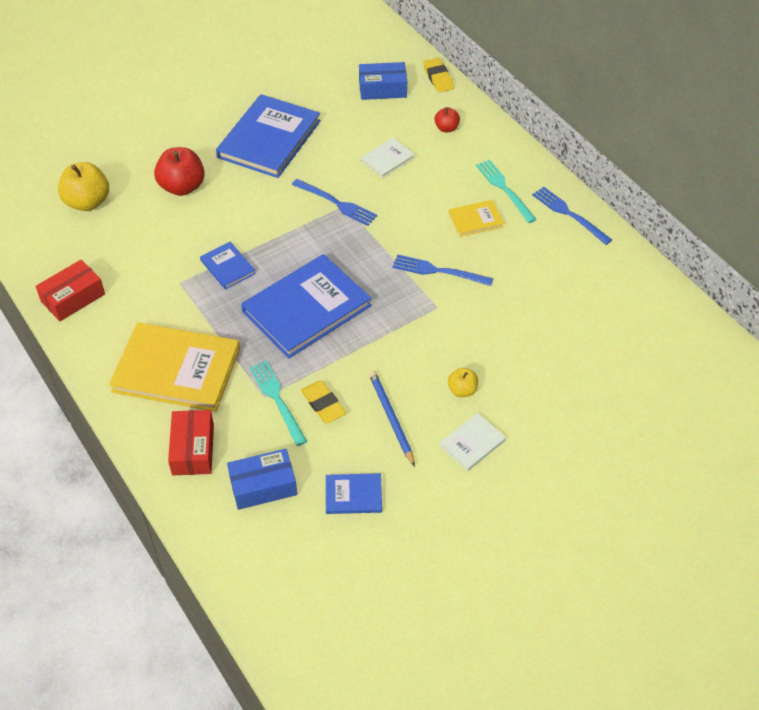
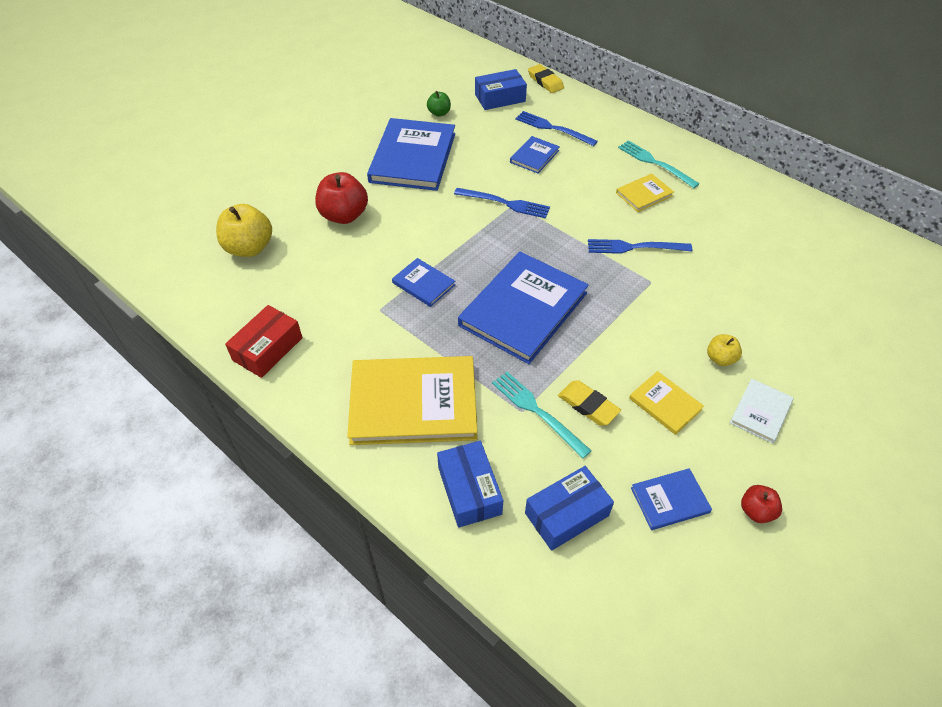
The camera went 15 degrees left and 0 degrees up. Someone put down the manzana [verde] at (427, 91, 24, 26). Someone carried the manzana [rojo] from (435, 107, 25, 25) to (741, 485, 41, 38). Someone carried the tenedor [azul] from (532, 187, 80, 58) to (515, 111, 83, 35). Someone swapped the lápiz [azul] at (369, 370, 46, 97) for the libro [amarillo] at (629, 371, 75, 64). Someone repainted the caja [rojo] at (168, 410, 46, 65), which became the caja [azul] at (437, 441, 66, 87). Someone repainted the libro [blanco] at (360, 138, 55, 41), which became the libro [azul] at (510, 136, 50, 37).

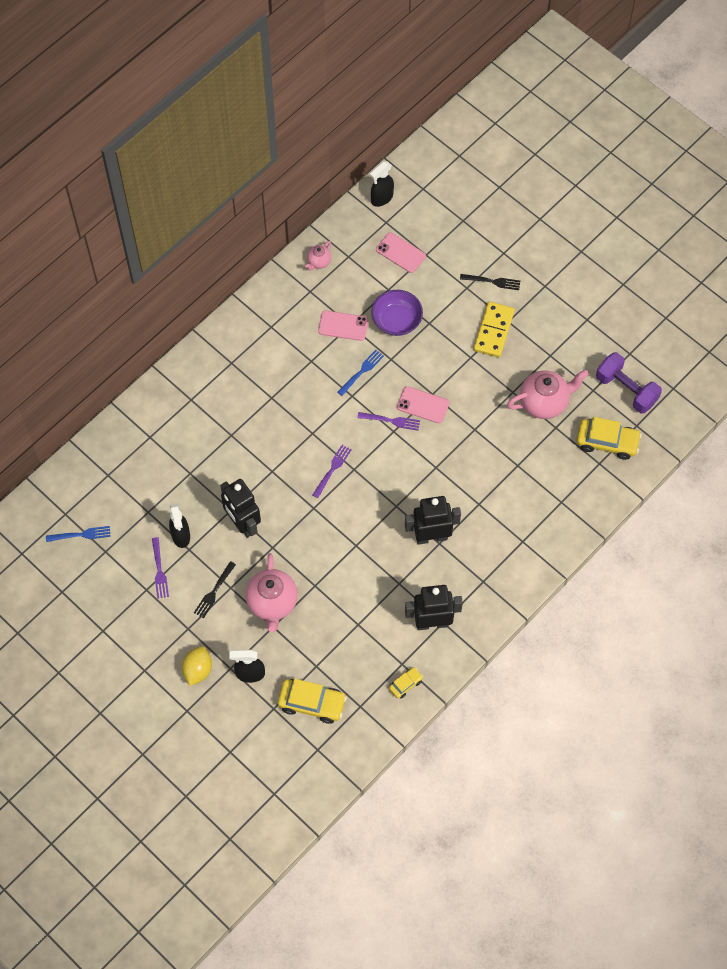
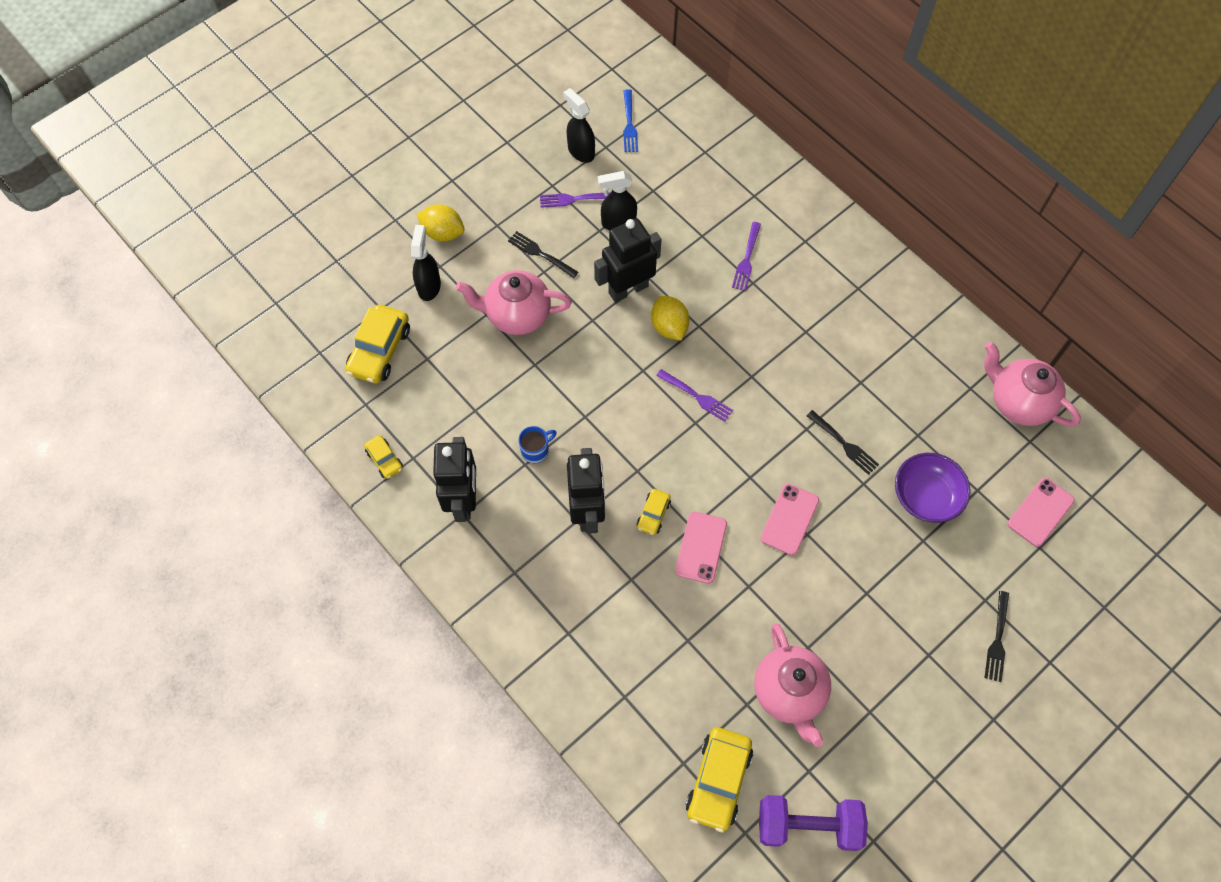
The camera went 95 degrees right and 0 degrees up. Someone took away the ficha de dominó [amarillo] at (474, 302, 41, 55). Someone put down the taza [azul] at (518, 426, 39, 37). Someone put down the coche [amarillo] at (637, 489, 34, 46). Someone put down the limón [amarillo] at (651, 295, 38, 46). Someone carried the móvil [rosa] from (318, 311, 50, 30) to (675, 512, 52, 72). Someone carried the tenedor [morado] from (357, 412, 63, 19) to (732, 222, 29, 69). Someone carried the pulverizador [negro] from (370, 161, 24, 46) to (563, 88, 32, 75). Someone repainted the tenedor [azul] at (338, 350, 46, 46), which became the tenedor [negro] at (807, 410, 72, 65). Someone rotated the mancuerna [morado] at (596, 352, 66, 62) by 45 degrees clockwise. Someone scaled the tetera [rosa] at (305, 241, 26, 30) by 1.96.

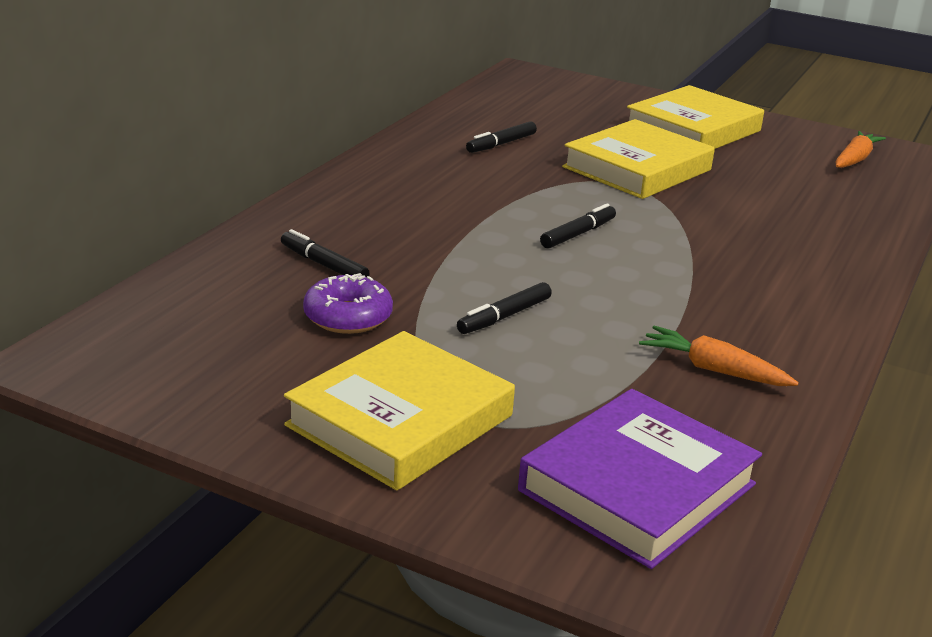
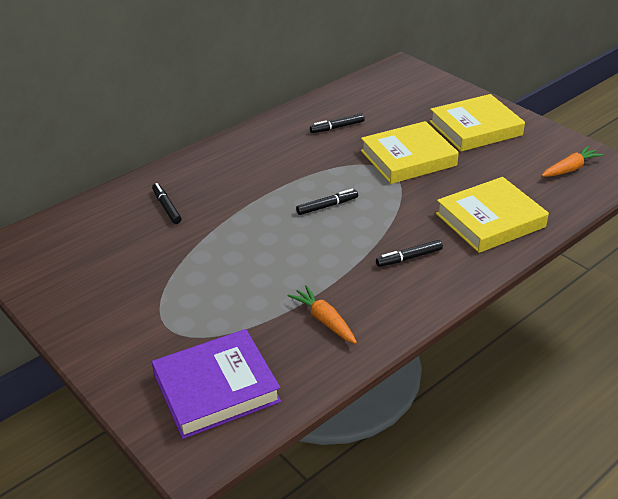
The camera went 25 degrees right and 10 degrees up. Someone took away the rosquilla [morado] at (303, 273, 90, 61). Someone carried the libro [amarillo] from (284, 331, 231, 160) to (436, 177, 113, 76). Someone carried the rotulador [negro] from (457, 282, 95, 52) to (376, 240, 67, 27).

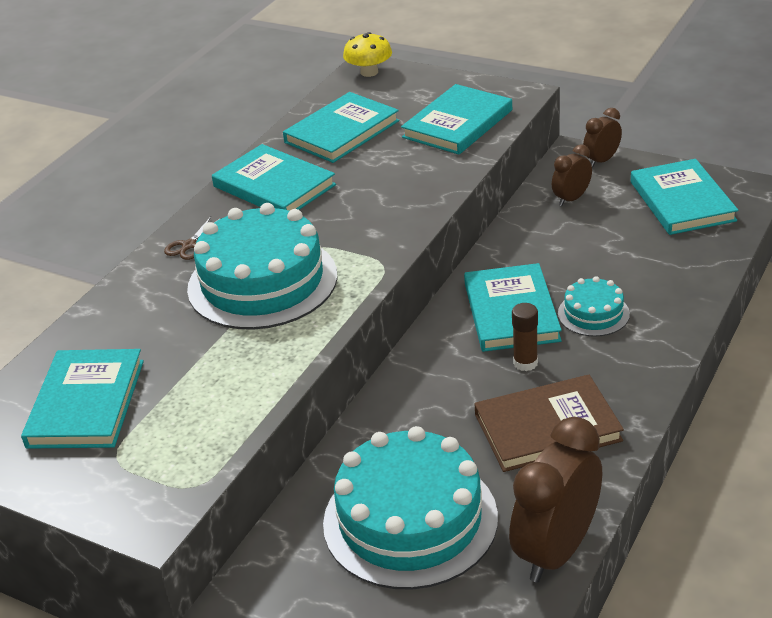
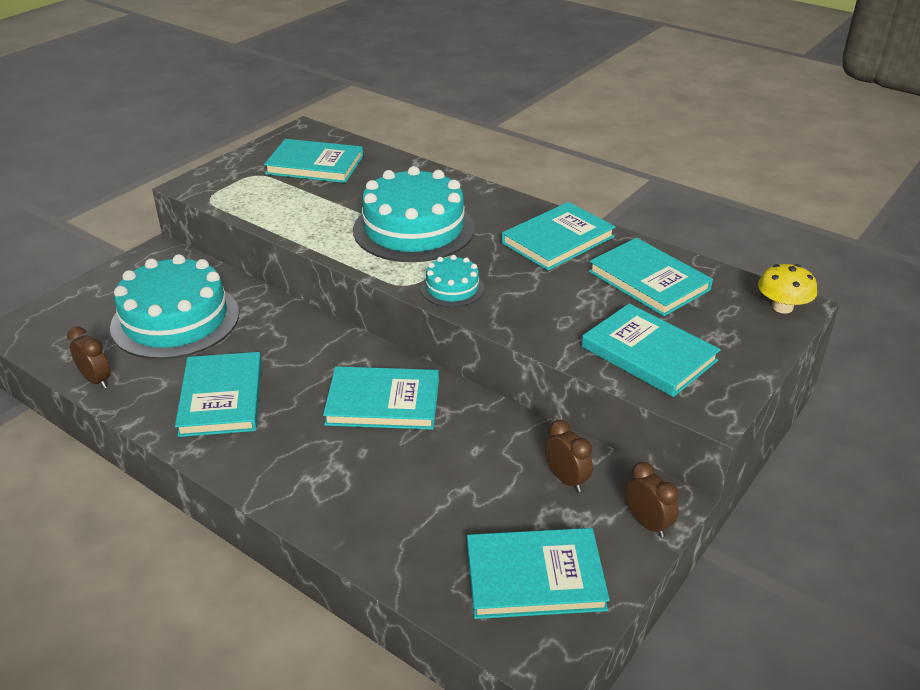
The camera went 95 degrees right and 0 degrees up. Someone took away the tijeras [marrón] at (164, 217, 57, 43). Someone took away the barra de pegamento [marrón] at (512, 303, 26, 68). Someone carried the tarta [turquesa] from (558, 276, 72, 61) to (420, 255, 64, 52). Someone repainted the libro [marrón] at (474, 375, 150, 97), which became the libro [turquesa] at (175, 352, 87, 85). Someone scaled the despertador [marrón] at (509, 417, 93, 165) by 0.53.

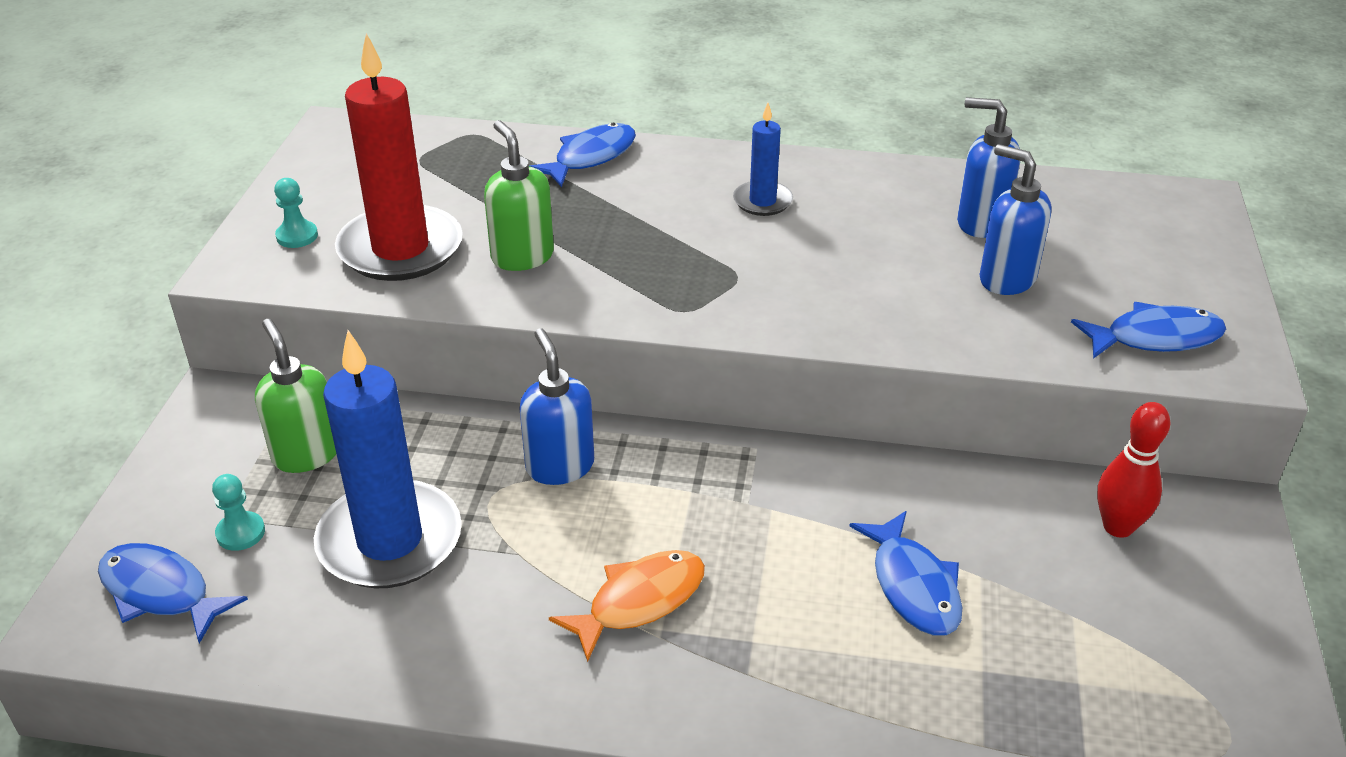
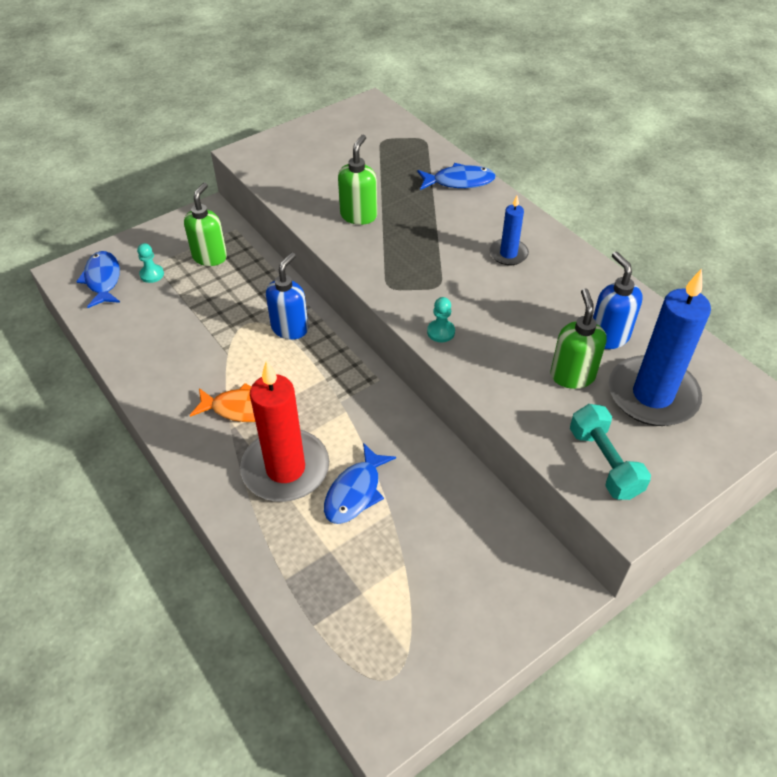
The camera went 45 degrees right and 10 degrees up. Someone took away the bolo [rojo] at (1097, 402, 74, 136). Someone carried the peón [turquesa] from (274, 178, 44, 70) to (427, 297, 28, 45). Someone carried the vela [azul] from (314, 330, 148, 258) to (609, 269, 102, 157). Someone carried the vela [rojo] from (335, 33, 128, 248) to (240, 360, 89, 142). Someone swapped the pez [azul] at (1071, 302, 155, 57) for the mancuerna [turquesa] at (570, 404, 81, 96). Someone repainted the dispensador de jabón [azul] at (980, 144, 71, 151), which became the dispensador de jabón [verde] at (551, 288, 56, 101).

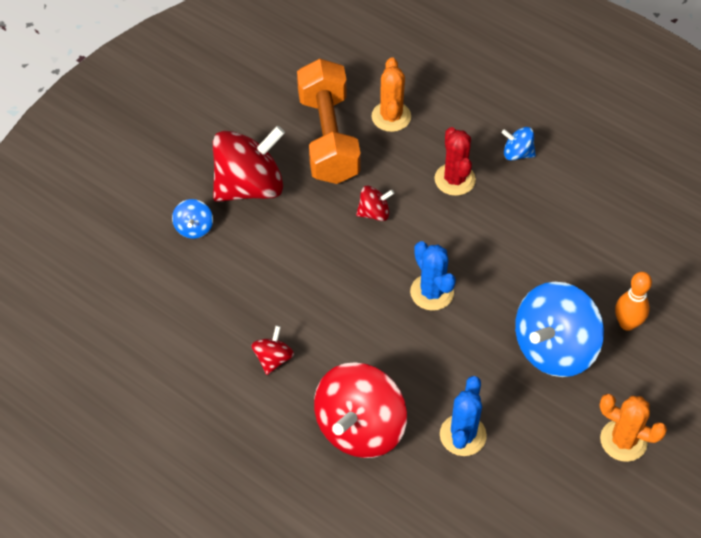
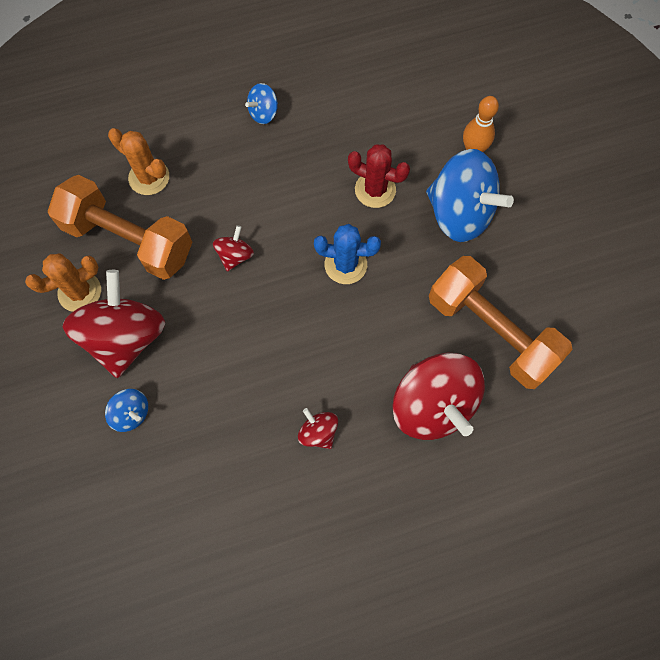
The camera went 55 degrees left and 15 degrees up. Someone carried the cactus [rojo] from (434, 127, 42, 69) to (348, 144, 62, 64). Someone carried the cactus [naranja] from (599, 394, 68, 68) to (25, 253, 76, 59). Someone swapped the cactus [azul] at (440, 376, 47, 80) for the mancuerna [naranja] at (429, 256, 144, 133). Someone rotated the peonza [azul] at (515, 282, 89, 95) by 45 degrees counterclockwise.

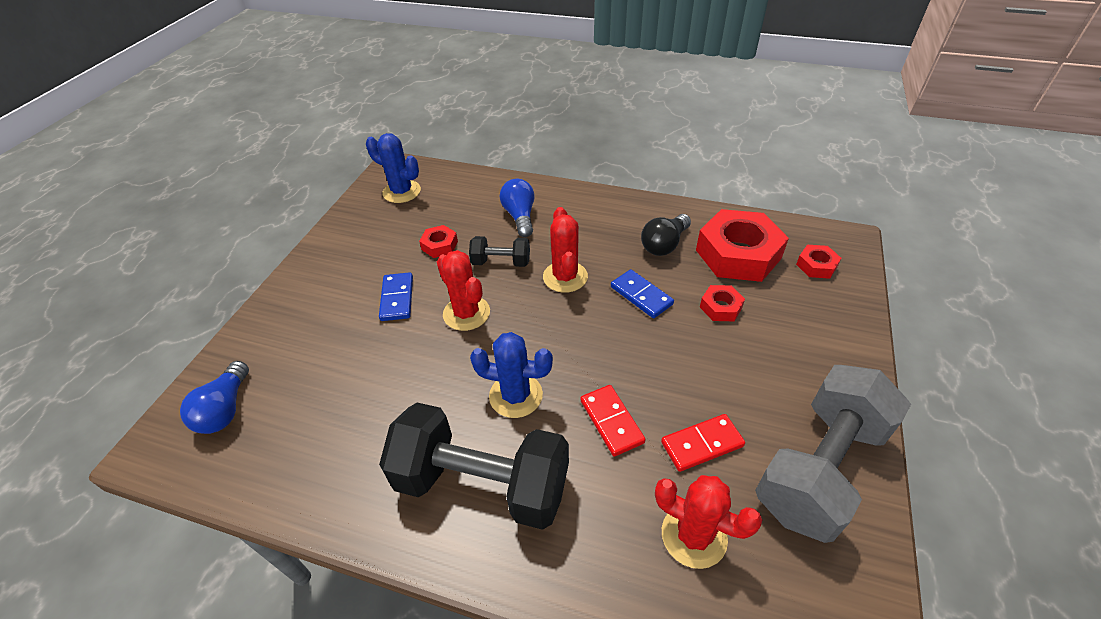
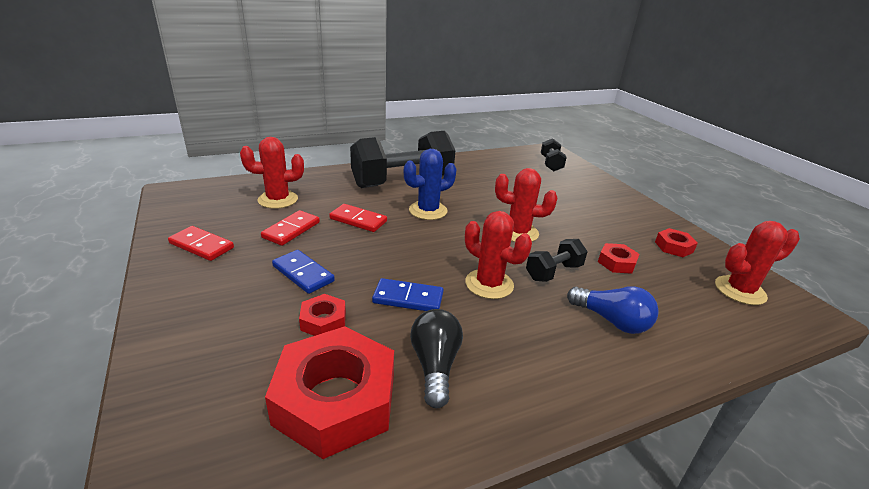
The camera went 135 degrees right and 15 degrees down. Someone carried the ficha de dominó [azul] from (379, 272, 34, 49) to (272, 250, 63, 44). Someone carried the tuerca [rojo] from (796, 245, 45, 34) to (655, 228, 43, 29). Someone swapped the bombilla [azul] at (180, 361, 69, 73) for the mancuerna [negro] at (541, 138, 26, 33). Someone swapped the mancuerna [gris] at (755, 365, 156, 178) for the ficha de dominó [rojo] at (168, 226, 66, 35). Someone repainted the cactus [azul] at (366, 133, 55, 70), which became the cactus [rojo] at (715, 221, 85, 84).

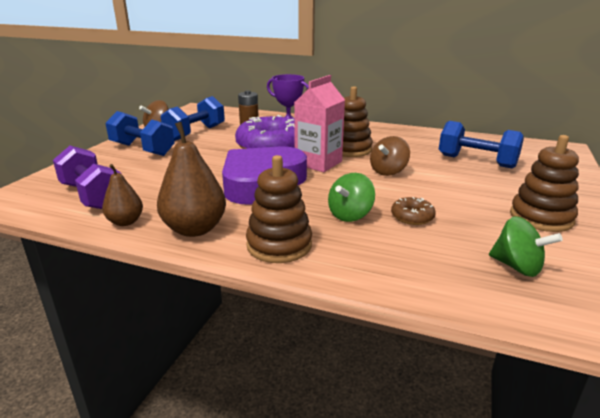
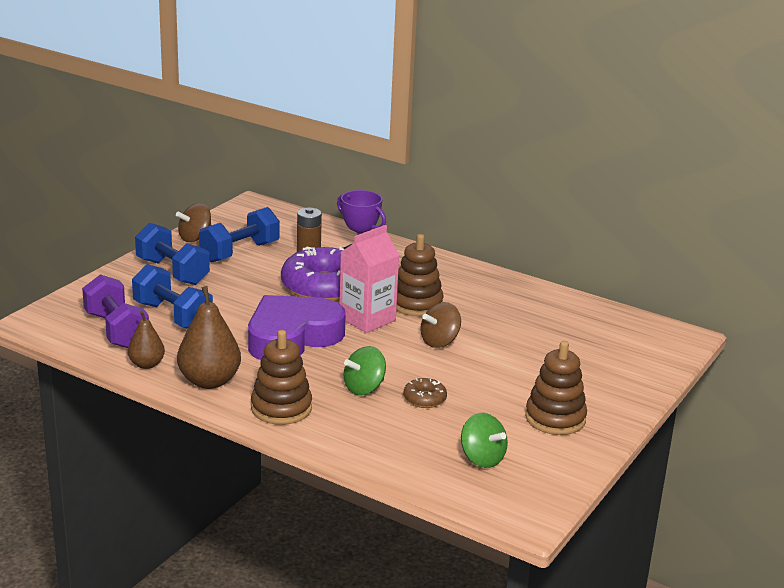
The camera went 10 degrees right and 0 degrees up. Someone carried the mancuerna [azul] from (439, 121, 85, 47) to (132, 264, 81, 65).

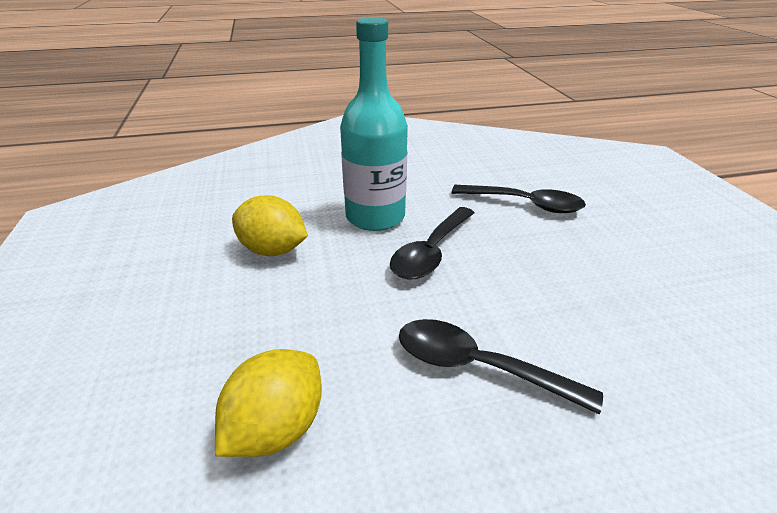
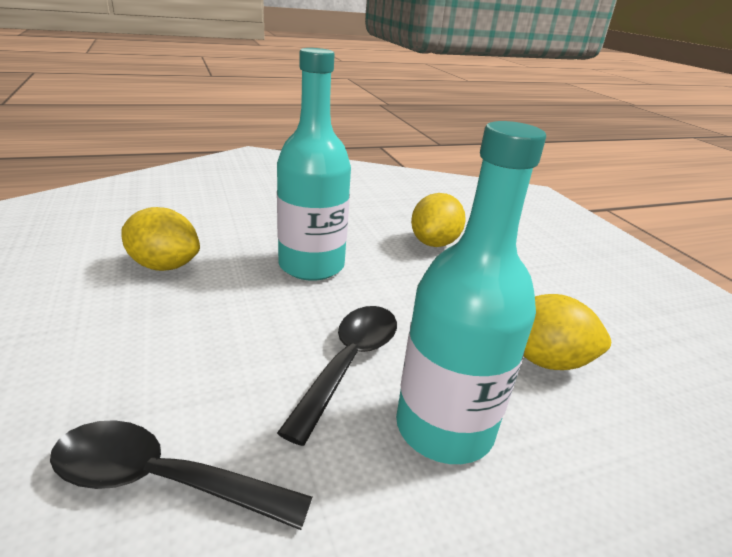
The camera went 170 degrees right and 5 degrees down. Someone put down the limón [amarillo] at (121, 207, 79, 64). Someone swapped the cuchara [negro] at (399, 319, 204, 96) for the botella [turquesa] at (277, 48, 74, 233).

